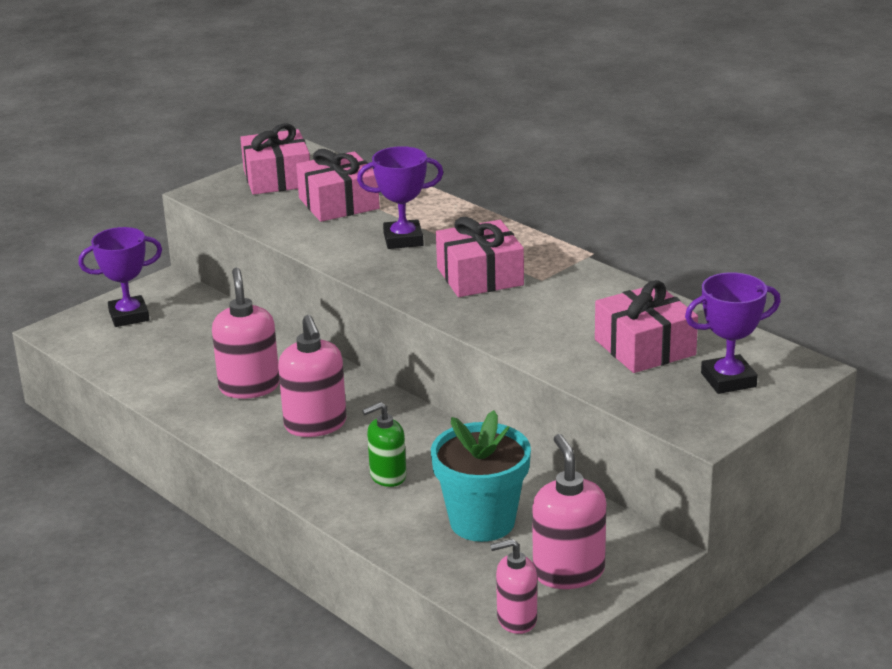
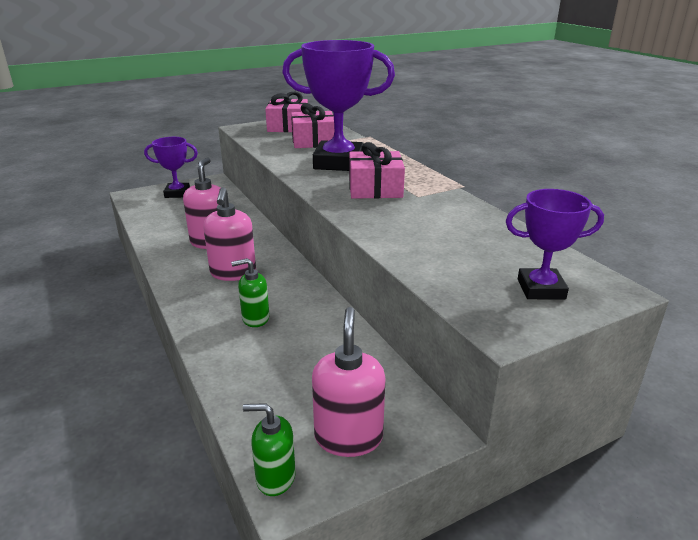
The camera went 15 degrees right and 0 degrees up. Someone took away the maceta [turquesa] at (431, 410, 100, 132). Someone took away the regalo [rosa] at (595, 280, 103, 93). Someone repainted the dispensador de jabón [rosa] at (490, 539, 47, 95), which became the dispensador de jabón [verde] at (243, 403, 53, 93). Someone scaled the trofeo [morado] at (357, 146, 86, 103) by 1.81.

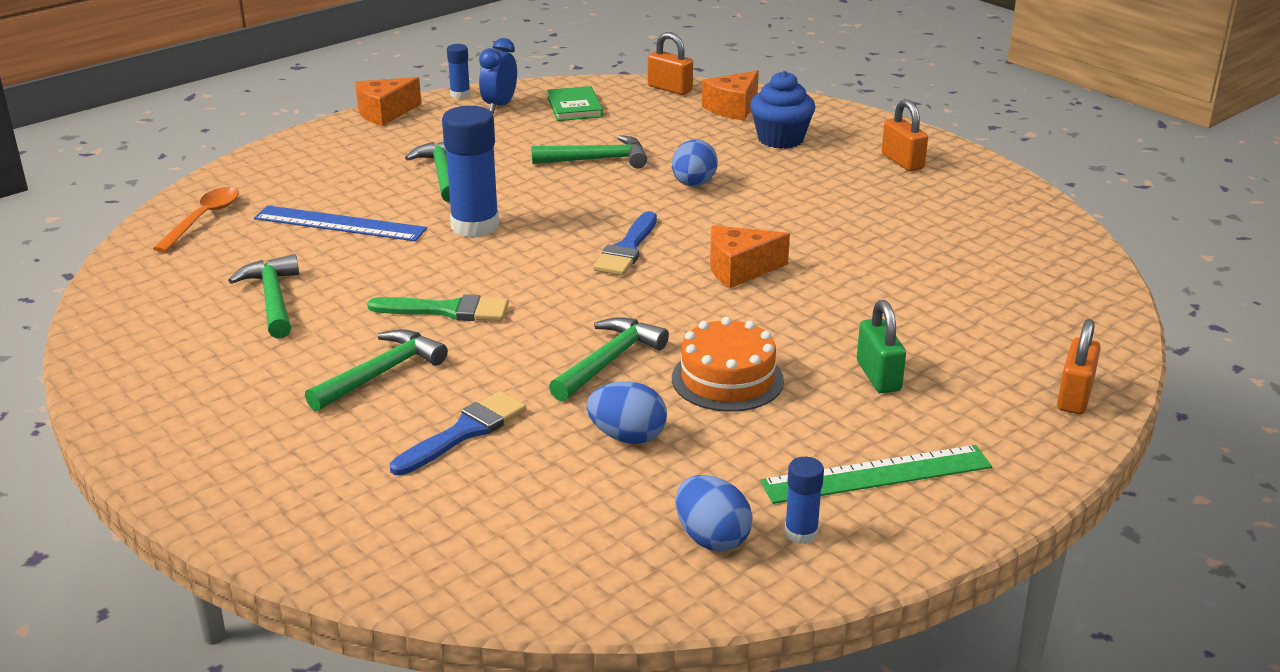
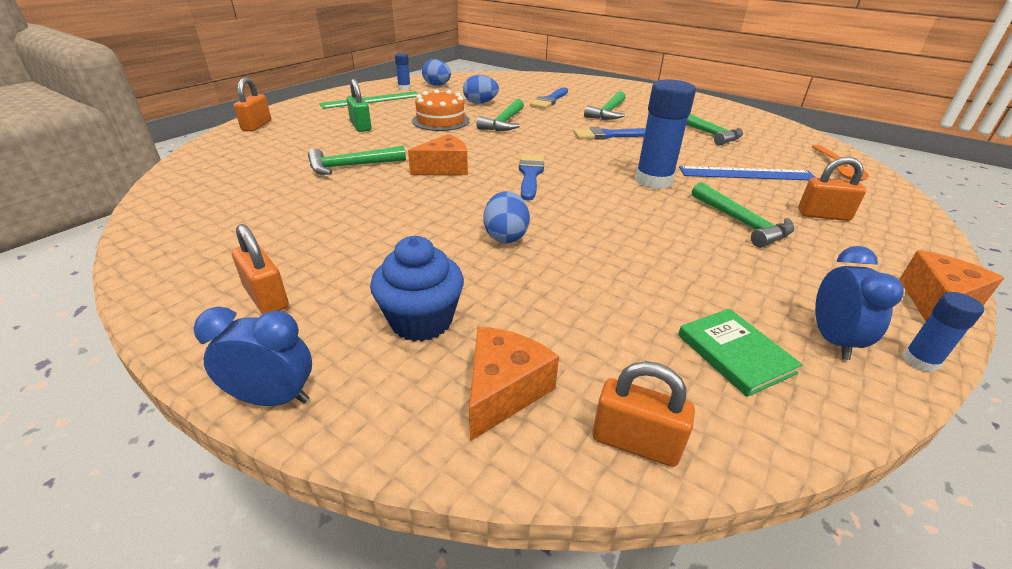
The camera went 165 degrees right and 5 degrees up. Someone put down the despertador [azul] at (193, 307, 119, 99). Someone put down the candado [naranja] at (798, 157, 68, 64). Someone carried the martillo [verde] from (531, 135, 116, 33) to (308, 146, 98, 29). Someone repainted the pincel [verde] at (367, 294, 142, 27), which became the pincel [azul] at (573, 127, 73, 13).

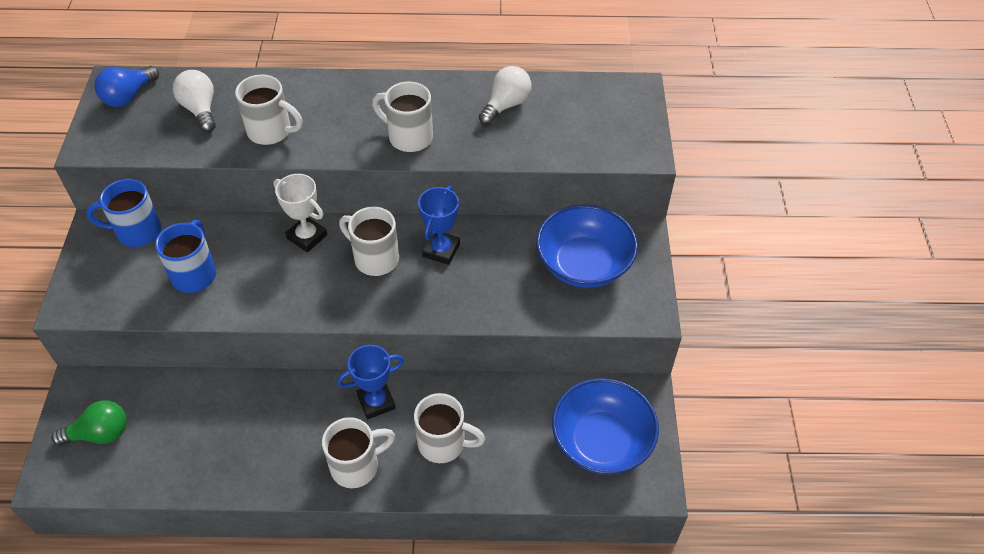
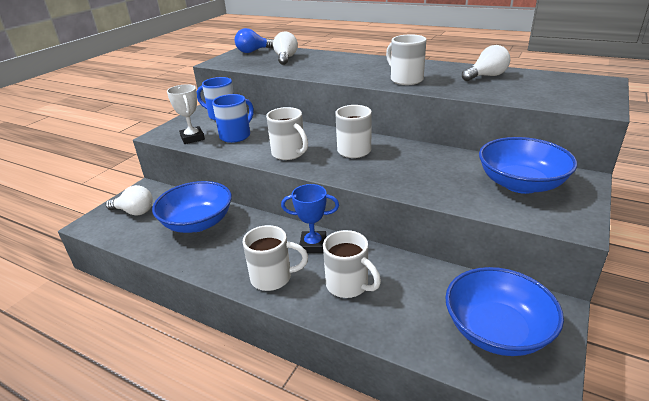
The camera went 30 degrees right and 20 degrees down. Someone took away the trofeo [azul] at (418, 186, 42, 79). Someone put down the cuenco [azul] at (152, 181, 80, 52). Someone carried the taza [blanco] from (235, 74, 68, 71) to (266, 107, 42, 53). Someone carried the trofeo [blanco] from (273, 174, 54, 78) to (167, 84, 38, 60). Someone repainted the bombilla [verde] at (51, 400, 76, 46), which became the bombilla [blanco] at (106, 185, 47, 30).

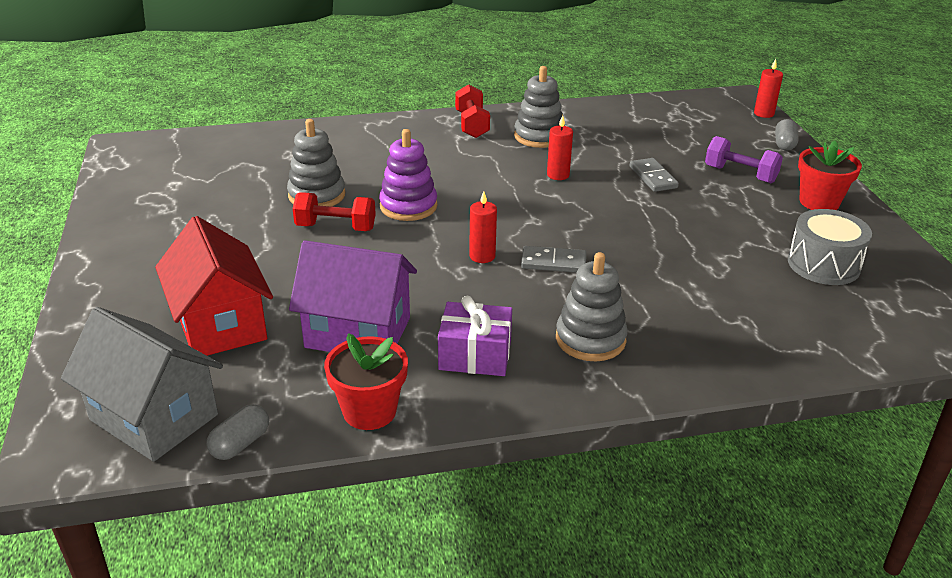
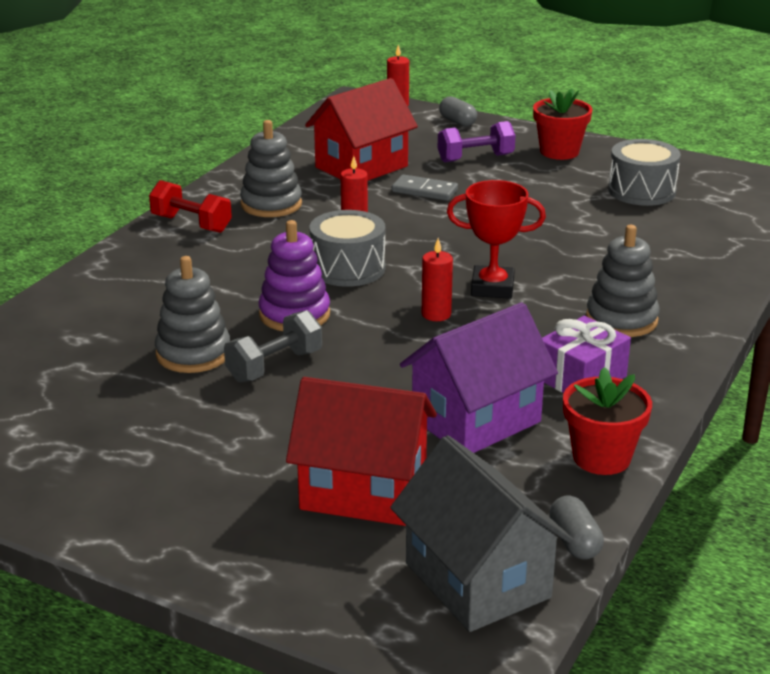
The camera went 50 degrees left and 5 degrees down. Someone put down the casa [rojo] at (305, 78, 113, 103). Someone put down the tambor [gris] at (310, 210, 75, 77). Someone swapped the ficha de dominó [gris] at (521, 246, 66, 27) for the trofeo [rojo] at (447, 180, 99, 119). Someone repainted the mancuerna [rojo] at (293, 192, 83, 39), which became the mancuerna [gris] at (224, 310, 98, 72). Someone rotated the casa [gris] at (61, 307, 162, 155) by 75 degrees clockwise.

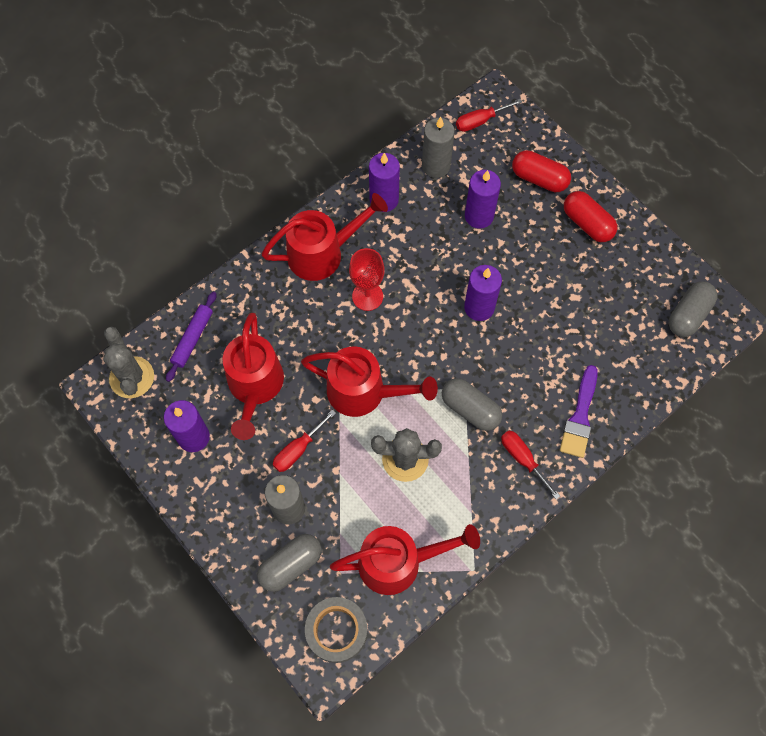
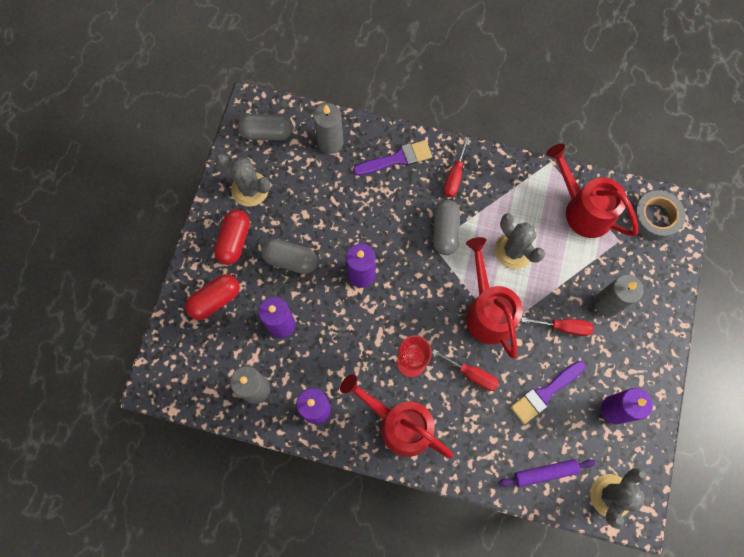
The camera went 125 degrees left and 5 degrees up. Someone put down the cactus [gris] at (216, 154, 55, 53). Someone put down the vela [gris] at (313, 103, 30, 51). Someone carried the cápsula [gris] from (257, 534, 65, 58) to (261, 239, 57, 35). Someone carried the destornillador [rojo] from (456, 99, 66, 33) to (432, 349, 67, 42). Someone swapped the regadera [rojo] at (222, 313, 62, 127) for the pincel [morado] at (510, 361, 75, 63). Someone rotated the cápsula [rojo] at (512, 150, 59, 42) by 60 degrees clockwise.

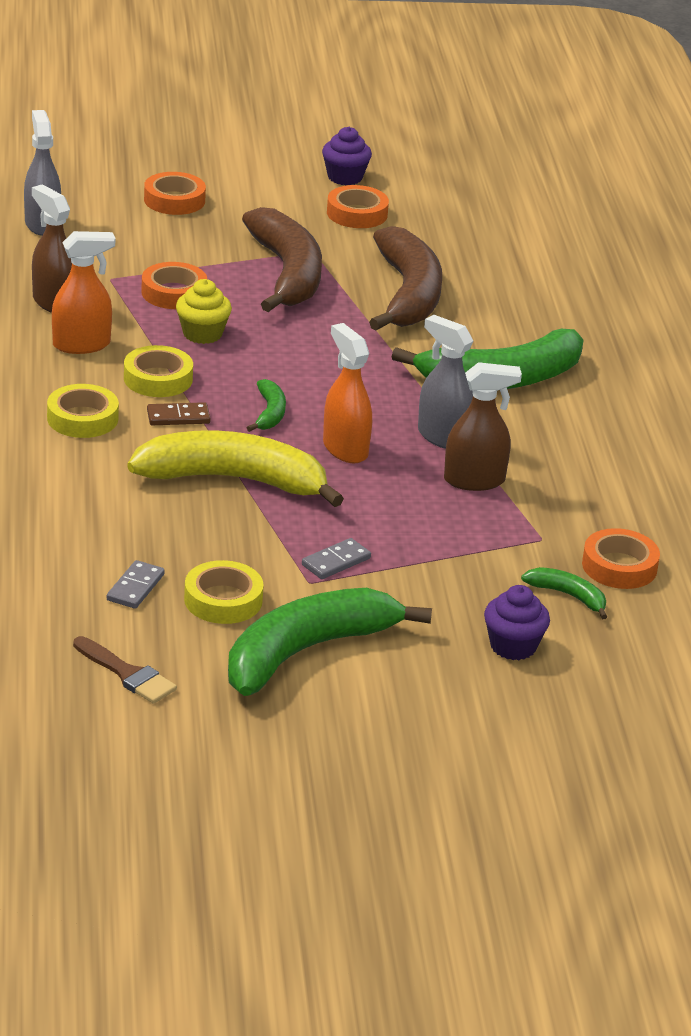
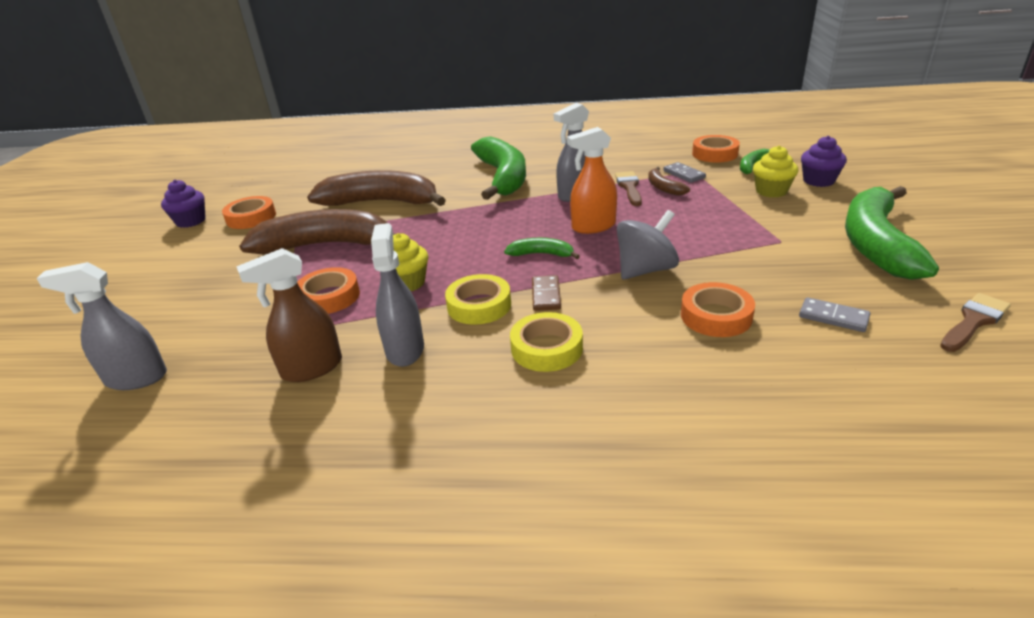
The camera went 75 degrees left and 0 degrees up. Someone took away the cinta adhesiva [amarillo] at (184, 560, 80, 64). Someone put down the plátano [marrón] at (648, 167, 42, 29). Someone put down the magdalena [amarillo] at (753, 145, 45, 52). Someone carried the cinta adhesiva [naranja] from (144, 172, 62, 43) to (681, 282, 74, 55). Someone carried the ficha de dominó [gris] from (302, 538, 69, 41) to (663, 162, 43, 21). Someone swapped the plátano [amarillo] at (127, 430, 217, 77) for the peonza [gris] at (617, 210, 62, 70). Someone swapped the pulverizador [marrón] at (444, 362, 78, 129) for the pincel [marrón] at (615, 171, 27, 35). Someone repainted the pulverizador [naranja] at (52, 231, 63, 123), which became the pulverizador [gris] at (371, 223, 53, 144). Someone rotated the plátano [verde] at (228, 588, 204, 108) by 45 degrees clockwise.

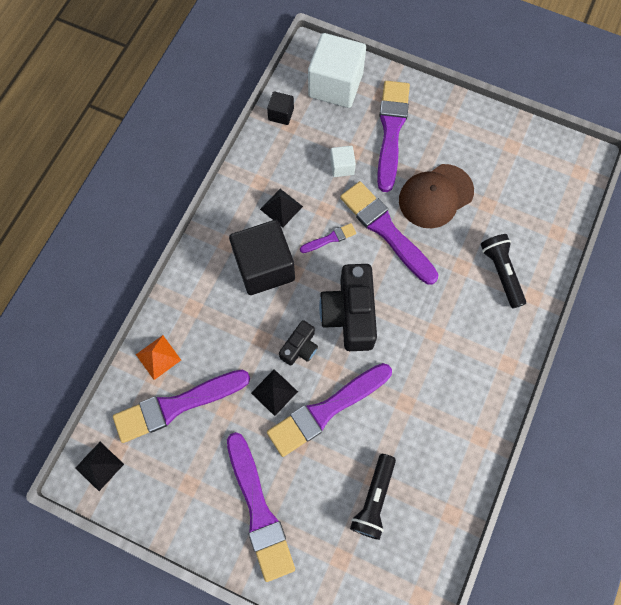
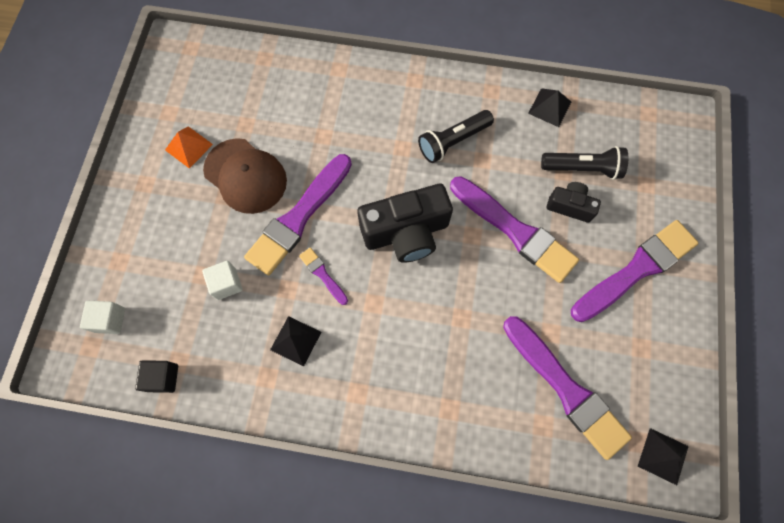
The camera went 105 degrees left and 0 degrees up. Someone took away the cubo [negro] at (229, 220, 66, 75). Someone took away the pincel [morado] at (377, 81, 33, 111). Someone carried the pirámide [naranja] from (136, 335, 45, 45) to (165, 126, 48, 43). Someone carried the pirámide [negro] from (251, 369, 47, 47) to (528, 88, 43, 39). Someone carried the cámara [negro] from (279, 320, 39, 46) to (547, 182, 54, 41). Someone carried the lámpara de mano [negro] from (480, 234, 46, 75) to (418, 110, 76, 53). Someone scaled the cubo [blanco] at (308, 33, 58, 75) by 0.46.

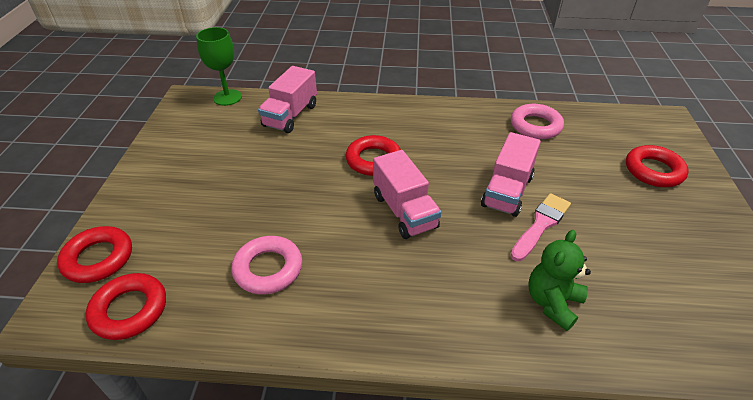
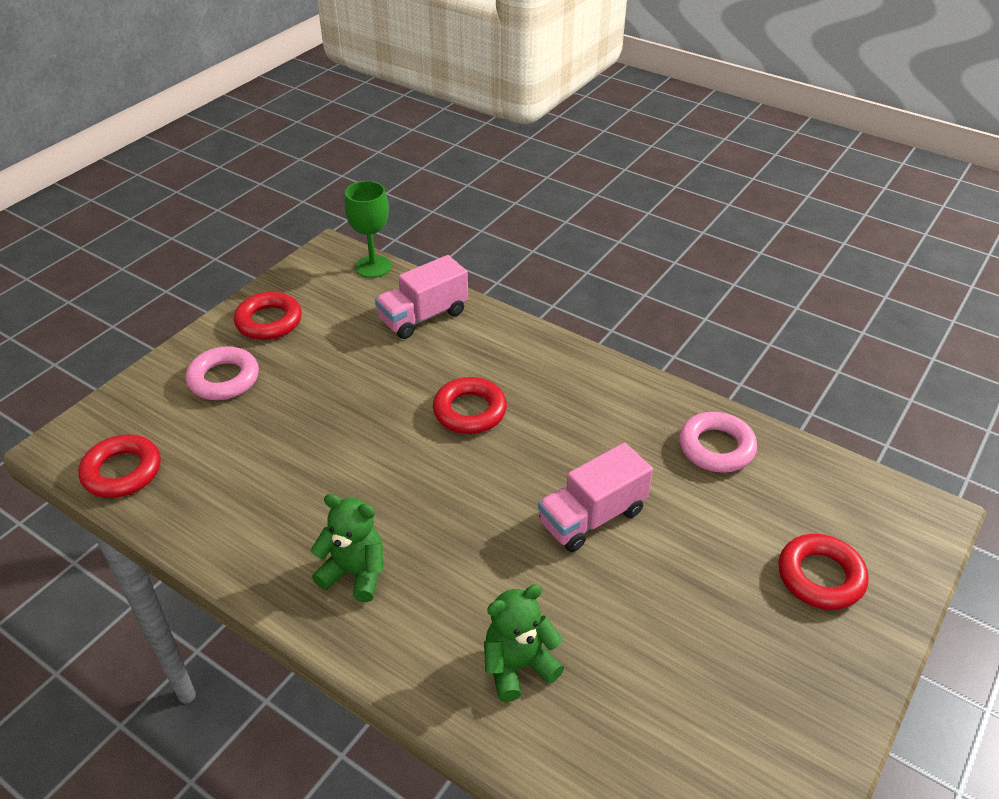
The camera went 30 degrees right and 0 degrees up. Someone took away the camión [rosa] at (373, 150, 68, 89). Someone took away the pincel [rosa] at (511, 193, 60, 68). Someone put down the osito [verde] at (311, 494, 72, 108). Someone carried the anillo [rojo] from (57, 226, 75, 57) to (234, 292, 68, 48). Someone carried the anillo [rosa] from (231, 236, 71, 58) to (186, 346, 73, 54).

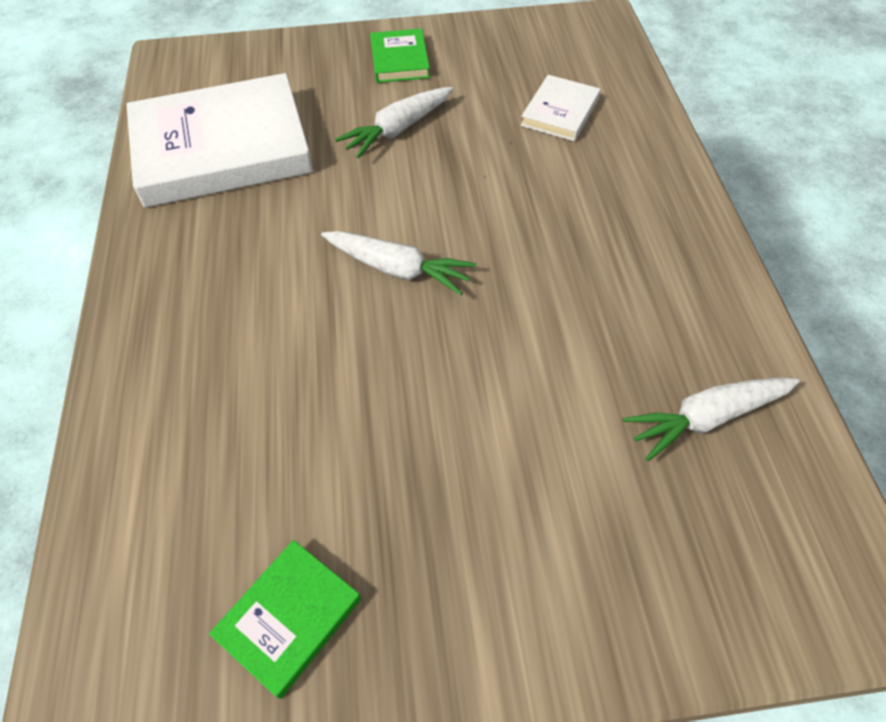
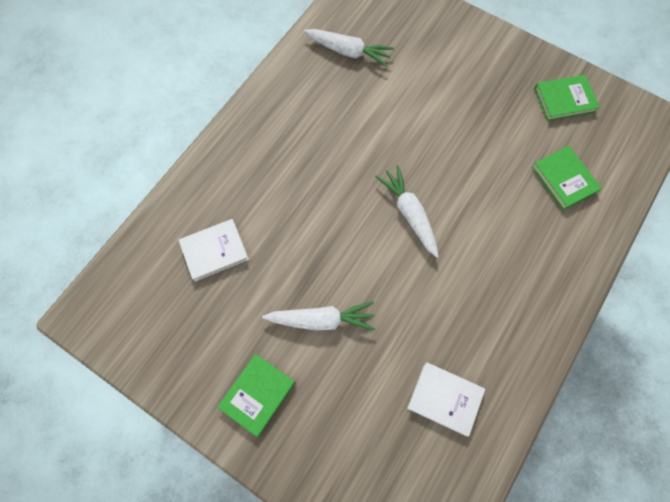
The camera went 140 degrees left and 15 degrees up. Someone put down the libro [verde] at (532, 146, 70, 64). Someone scaled the libro [blanco] at (127, 73, 186, 135) by 0.46.

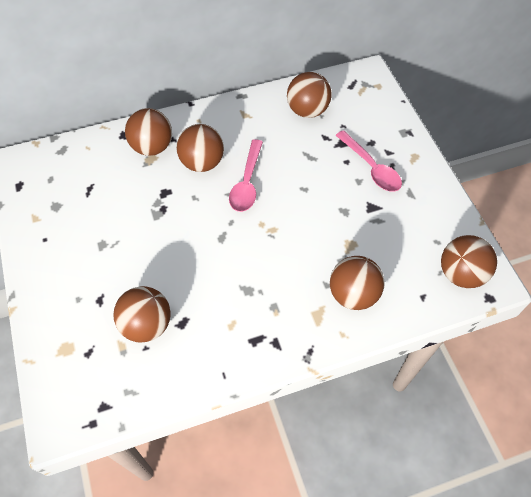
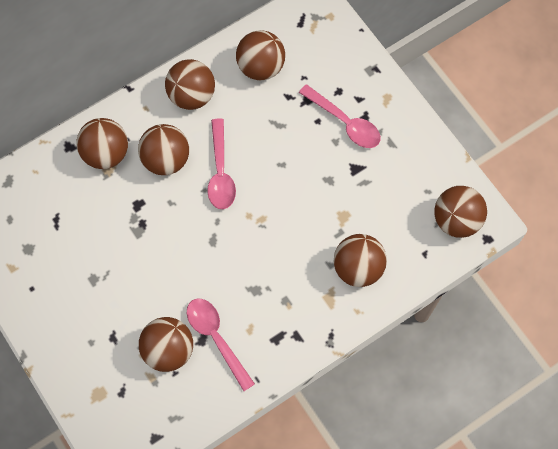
The camera went 15 degrees left and 10 degrees up. Someone put down the pelota [marrón] at (165, 59, 50, 51). Someone put down the cuchara [rosa] at (187, 299, 68, 92).

